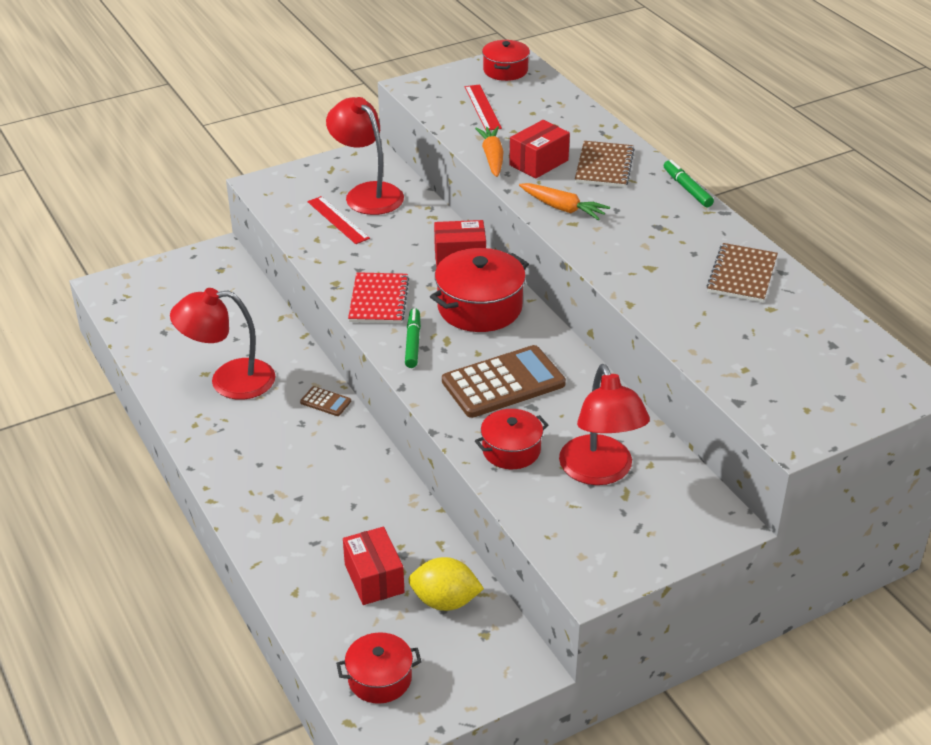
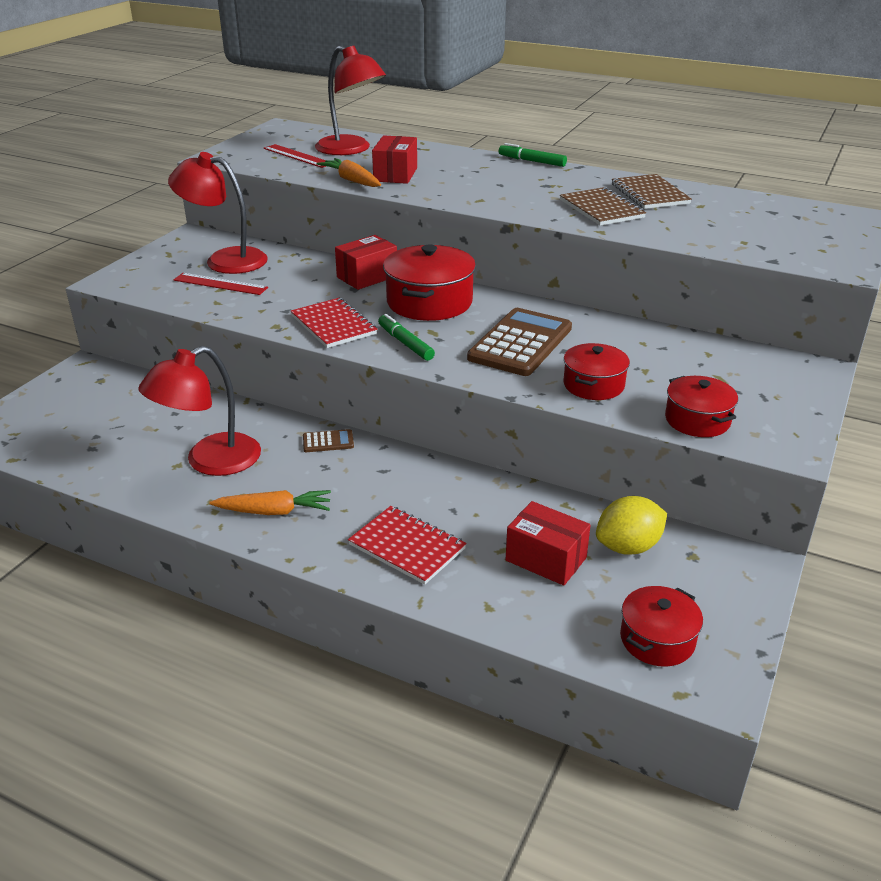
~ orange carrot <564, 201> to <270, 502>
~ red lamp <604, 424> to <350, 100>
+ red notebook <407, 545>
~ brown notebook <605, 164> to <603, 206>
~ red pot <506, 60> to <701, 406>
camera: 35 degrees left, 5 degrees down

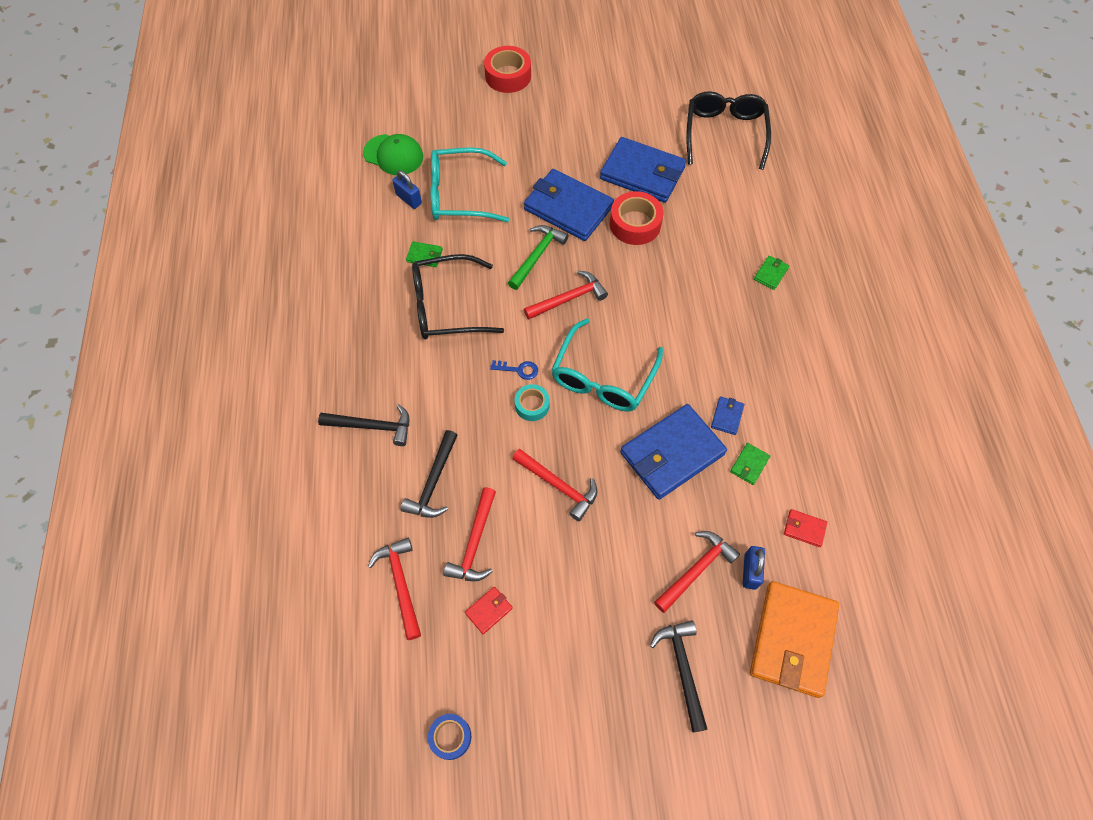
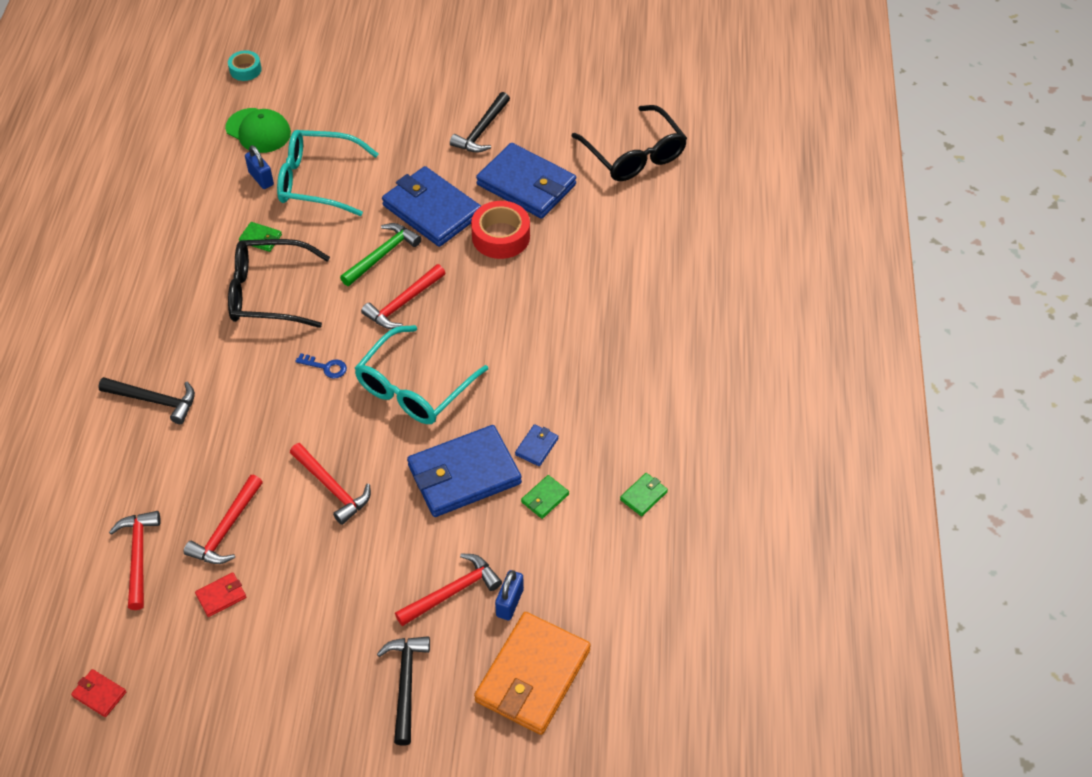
~ red wallet <805, 528> to <98, 693>
~ turquoise tape <532, 402> to <245, 65>
~ red hammer <566, 295> = <403, 296> 150 degrees clockwise
~ black hammer <429, 474> to <480, 122>
~ black glasses <728, 130> = <629, 143> 135 degrees clockwise
~ green wallet <771, 273> to <644, 494>
- blue tape <449, 737>
- red tape <507, 69>
camera: 10 degrees right, 10 degrees down

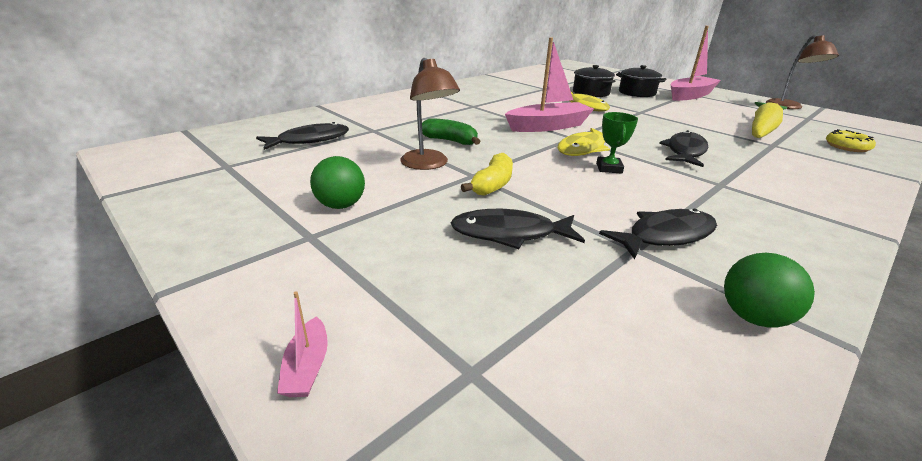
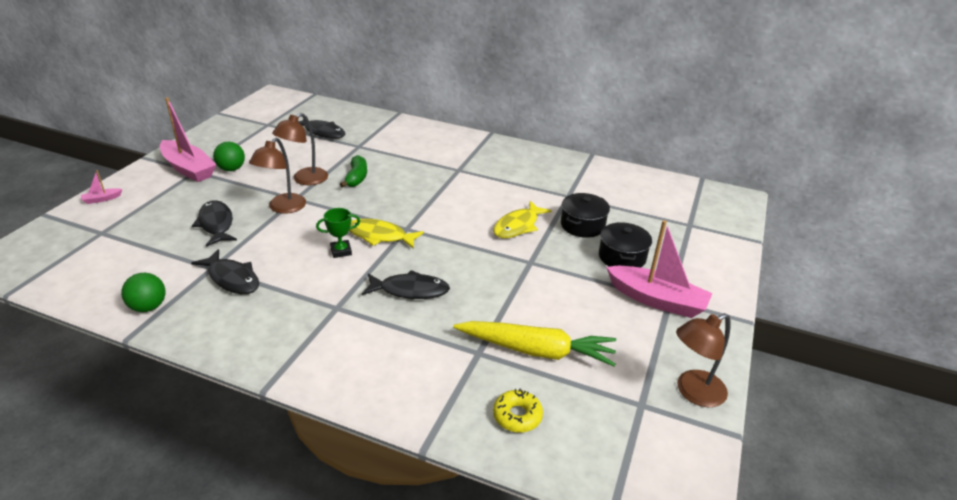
~ pink boat <549, 84> to <188, 139>
~ yellow banana <487, 174> to brown lamp <277, 176>
camera: 65 degrees right, 5 degrees up

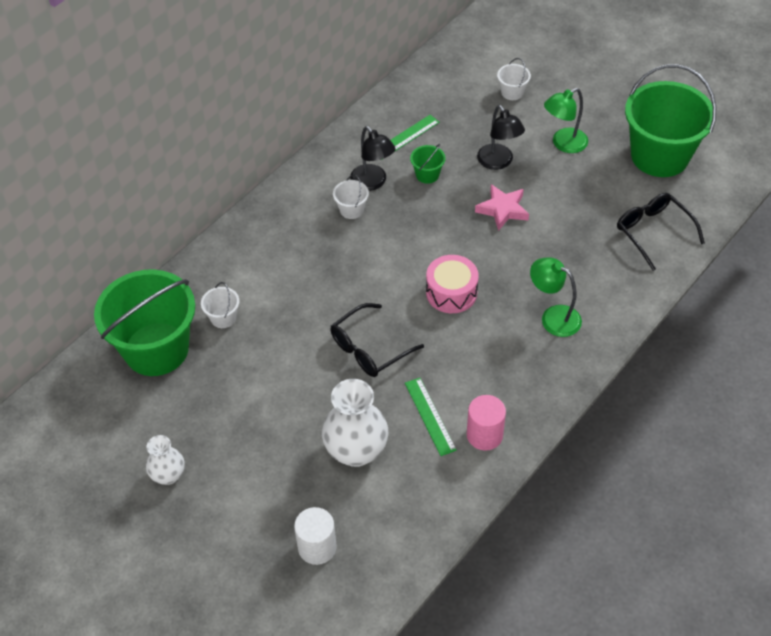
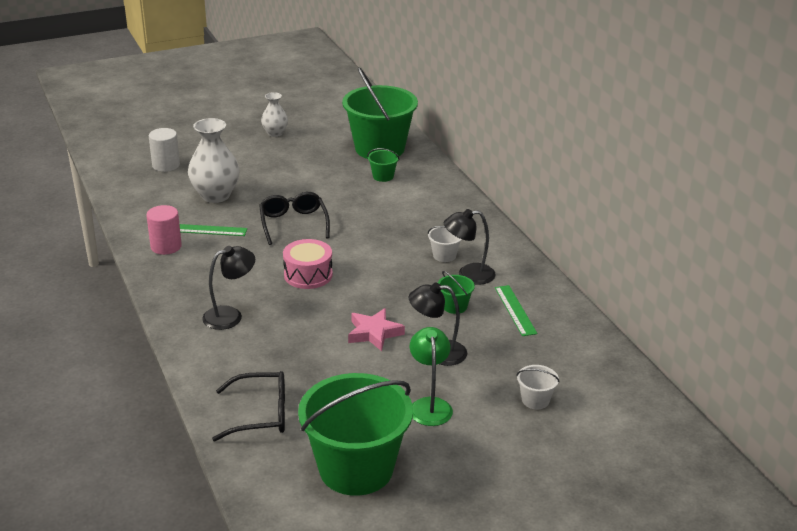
~ green lamp <556, 297> to black lamp <228, 288>
~ white bucket <220, 305> to green bucket <383, 165>
camera: 115 degrees right, 20 degrees down

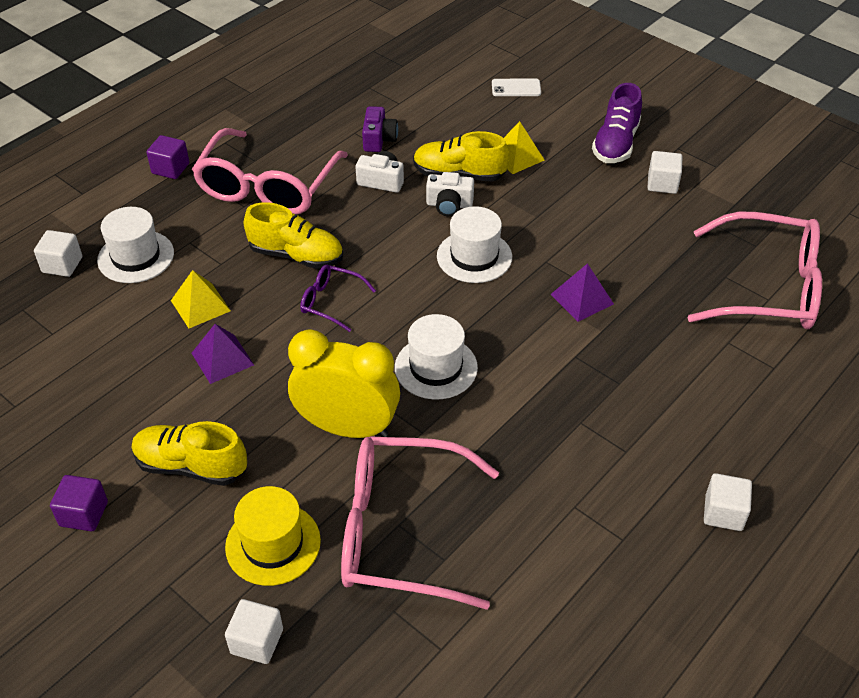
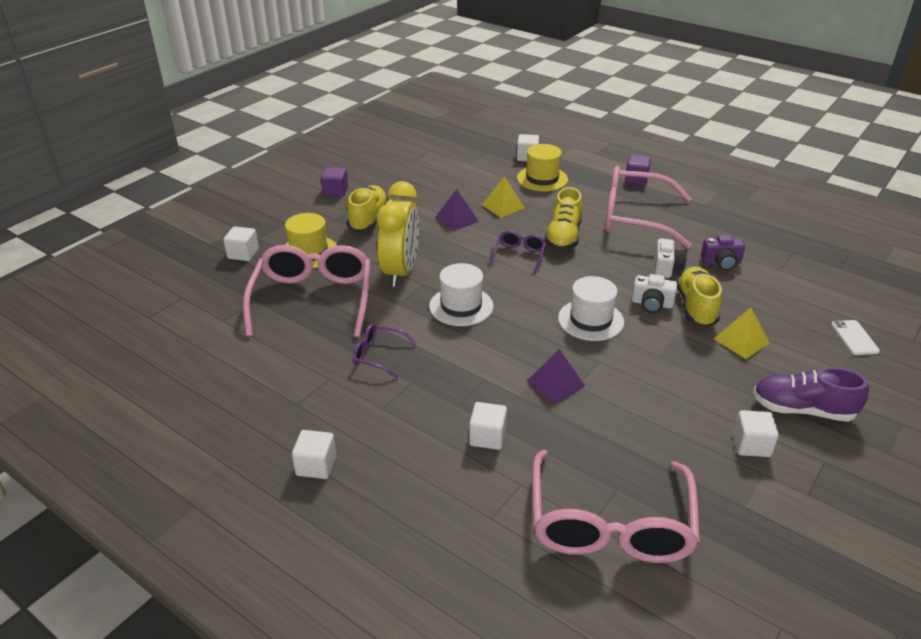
+ purple glasses <385, 351>
+ white cube <488, 426>
~ white hat <135, 245> to yellow hat <542, 167>
~ white camera <450, 194> = <654, 293> 75 degrees counterclockwise
camera: 85 degrees right, 10 degrees down

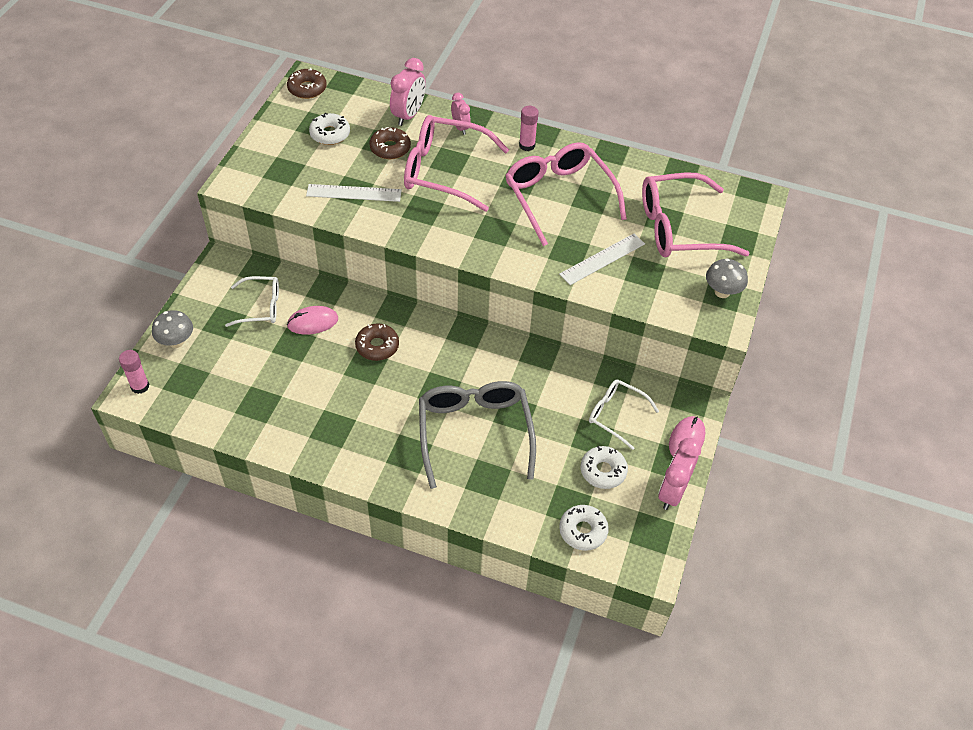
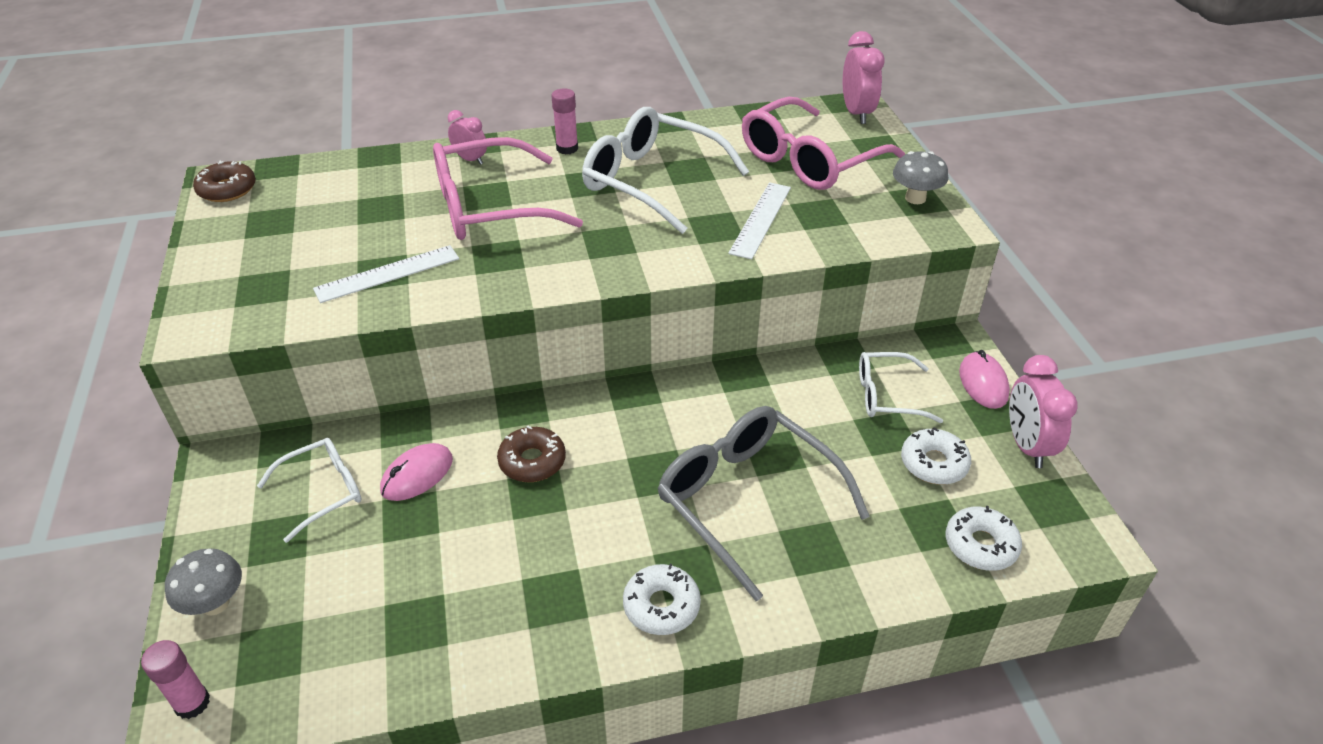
~ pink glasses <566, 194> to white glasses <665, 170>
~ white donut <329, 129> to <662, 599>
~ pink clock <408, 92> to <864, 77>
- brown donut <390, 143>
camera: 30 degrees left, 10 degrees down

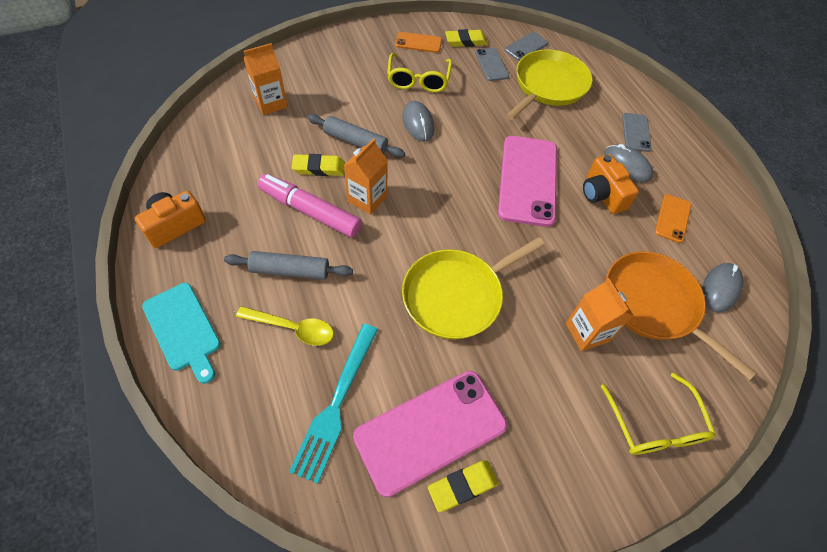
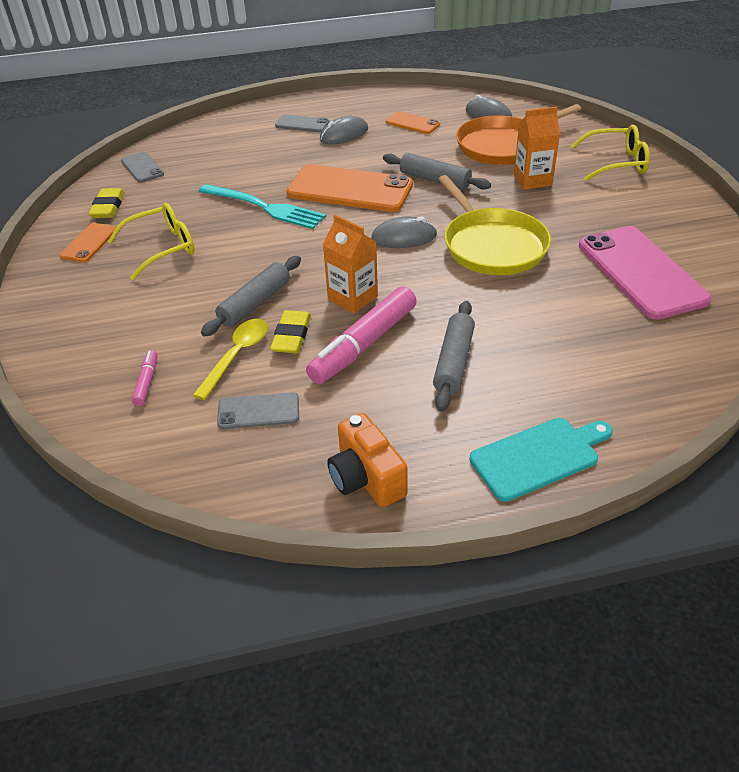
~ yellow glasses <419, 73> = <151, 241> 45 degrees counterclockwise
~ orange carton <266, 79> to pink marker <144, 378>
~ yellow spoon <285, 326> to <230, 359>
~ turquoise fork <333, 404> to <262, 206>
~ grey phone <492, 64> to <258, 410>
~ pink phone <527, 181> to orange phone <349, 188>
~ grey mouse <418, 121> to <404, 232>
+ grey rolling pin <437, 171>
- yellow eraser <463, 486>
- yellow pan <549, 84>
- orange camera <611, 184>
camera: 75 degrees left, 15 degrees down

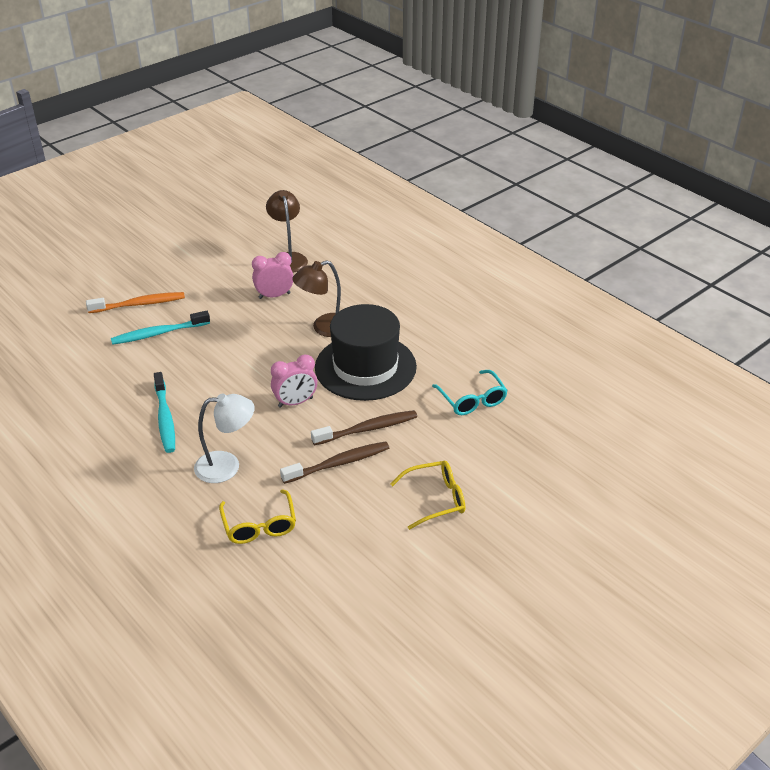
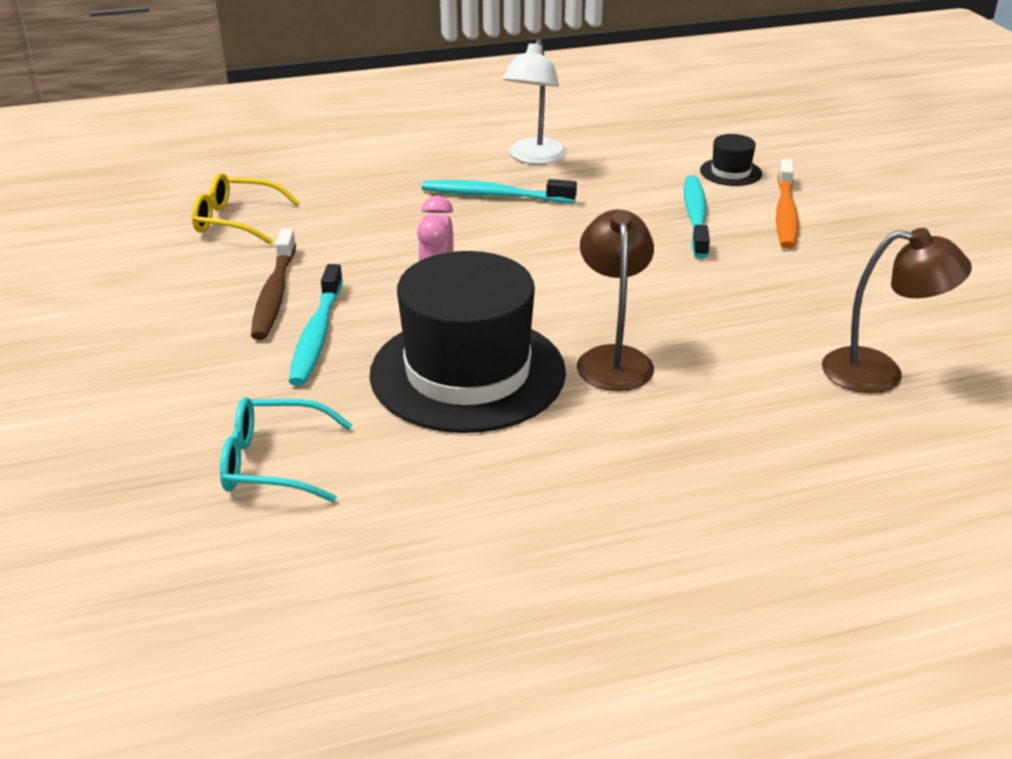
~ brown toothbrush <364, 427> to turquoise toothbrush <316, 325>
~ white lamp <224, 438> to <535, 101>
+ black hat <731, 160>
- pink clock <272, 275>
- yellow glasses <428, 495>
camera: 115 degrees right, 5 degrees down

